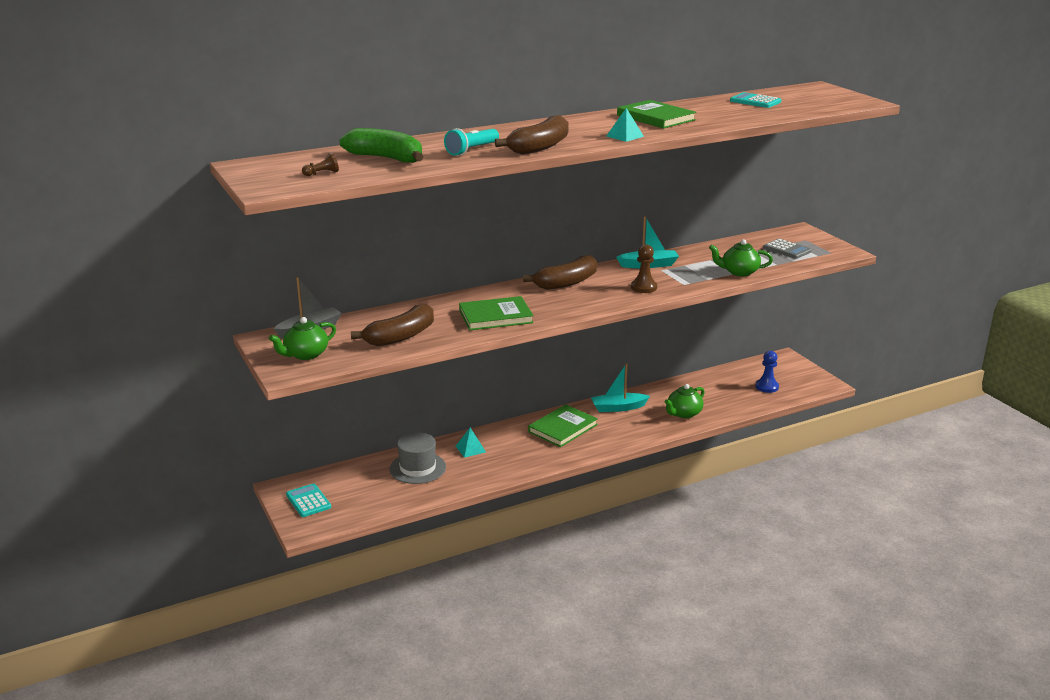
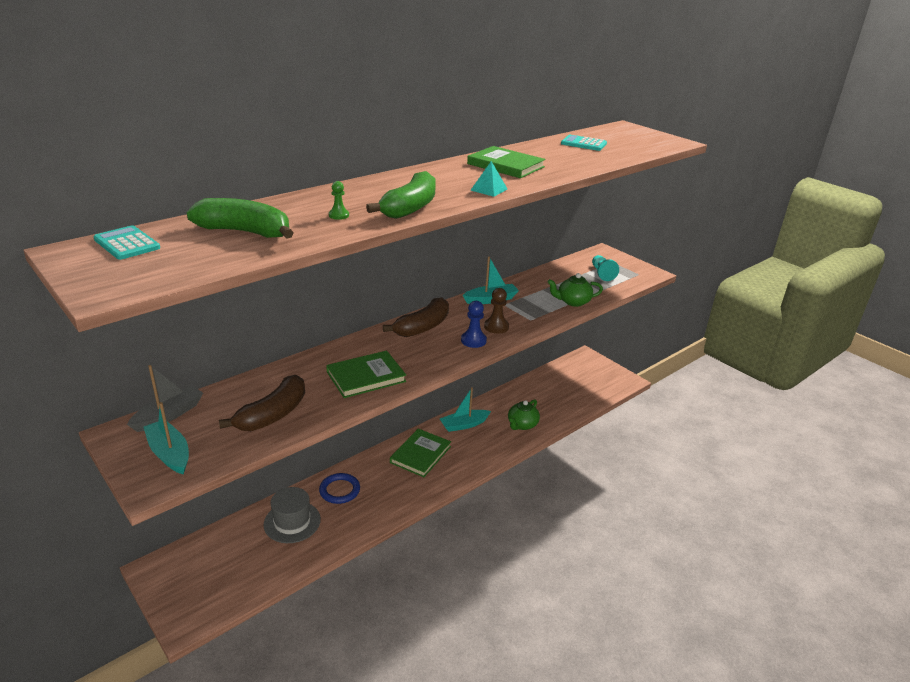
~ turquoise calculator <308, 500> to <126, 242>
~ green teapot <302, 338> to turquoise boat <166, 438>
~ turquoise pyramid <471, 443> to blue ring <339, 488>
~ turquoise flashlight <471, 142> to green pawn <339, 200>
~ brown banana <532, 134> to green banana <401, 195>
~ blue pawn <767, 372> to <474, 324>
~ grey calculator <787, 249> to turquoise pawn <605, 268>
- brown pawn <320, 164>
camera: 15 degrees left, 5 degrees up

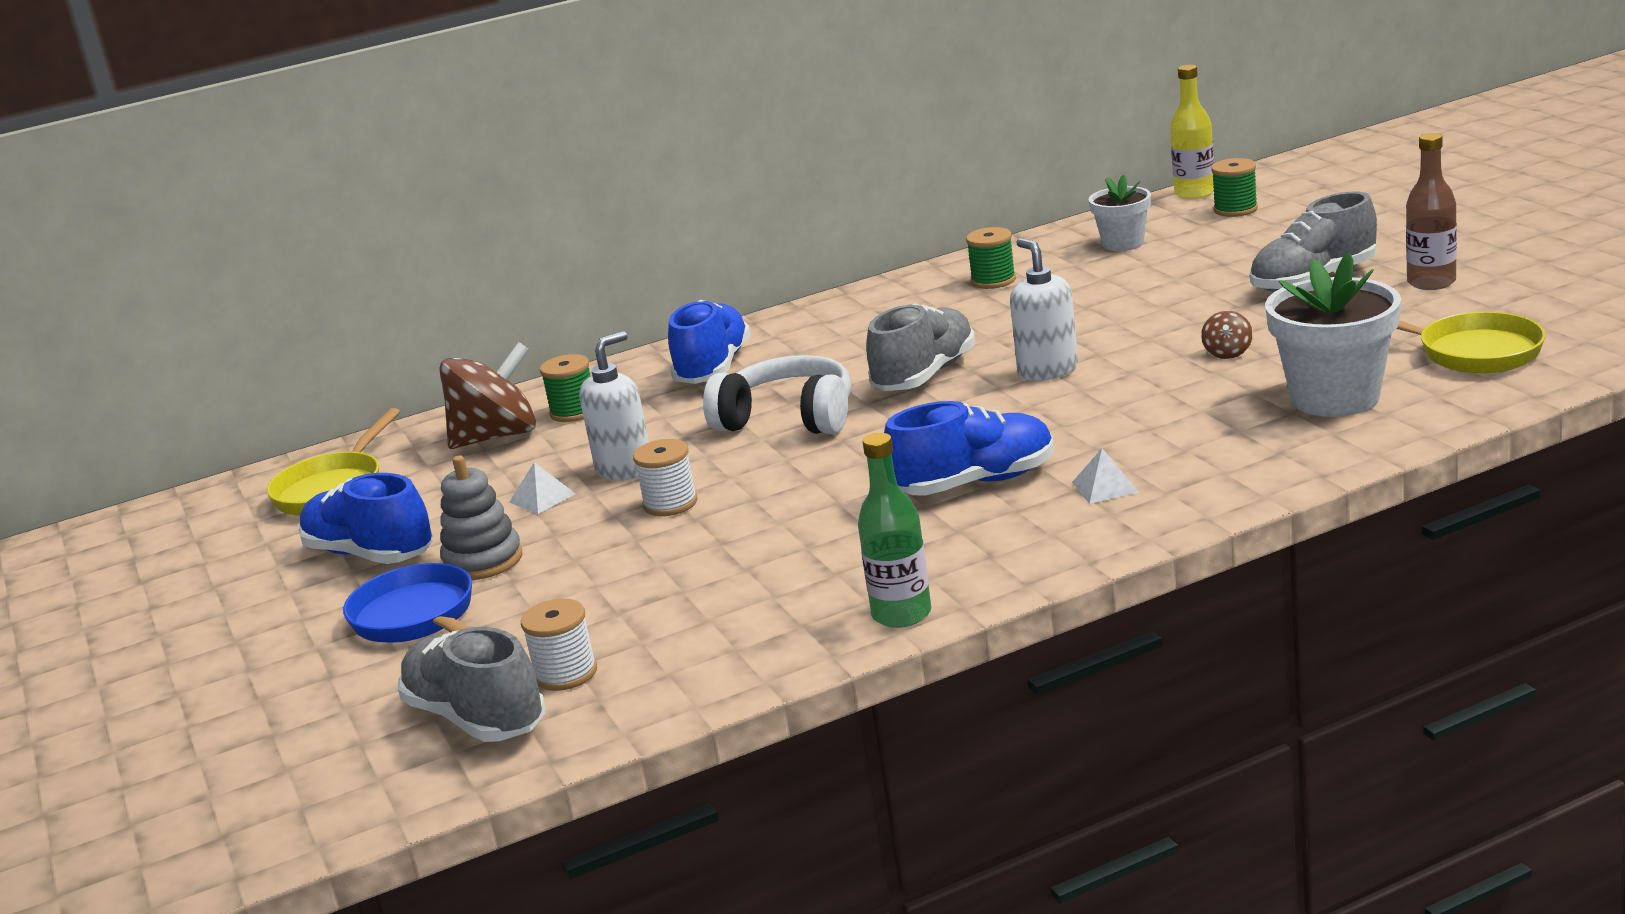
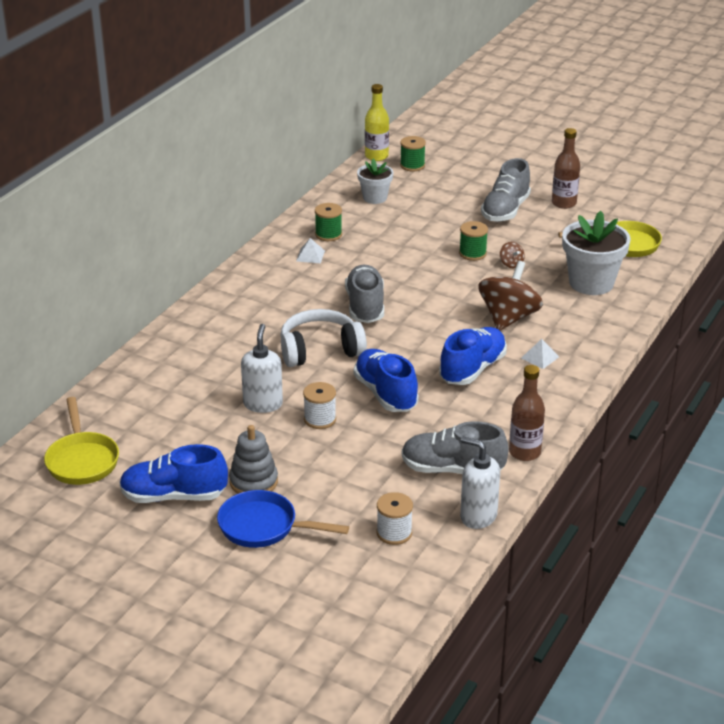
~ white pyramid <542, 488> to <310, 251>
~ blue shoe <709, 342> to <386, 380>
~ grey shoe <471, 684> to <455, 447>
~ green spool <565, 388> to <473, 241>
~ white soap dispenser <1044, 309> to <480, 483>
~ brown spinning top <487, 395> to <510, 296>
~ green bottle <895, 530> to brown bottle <527, 413>
camera: 40 degrees left, 10 degrees up

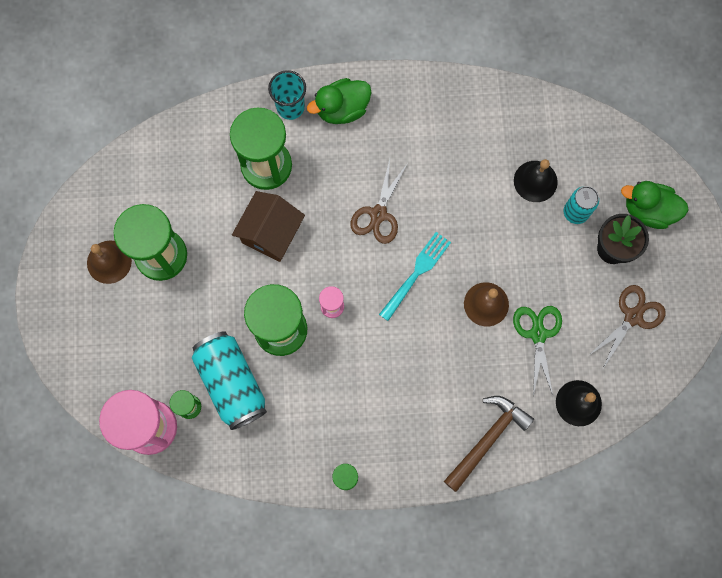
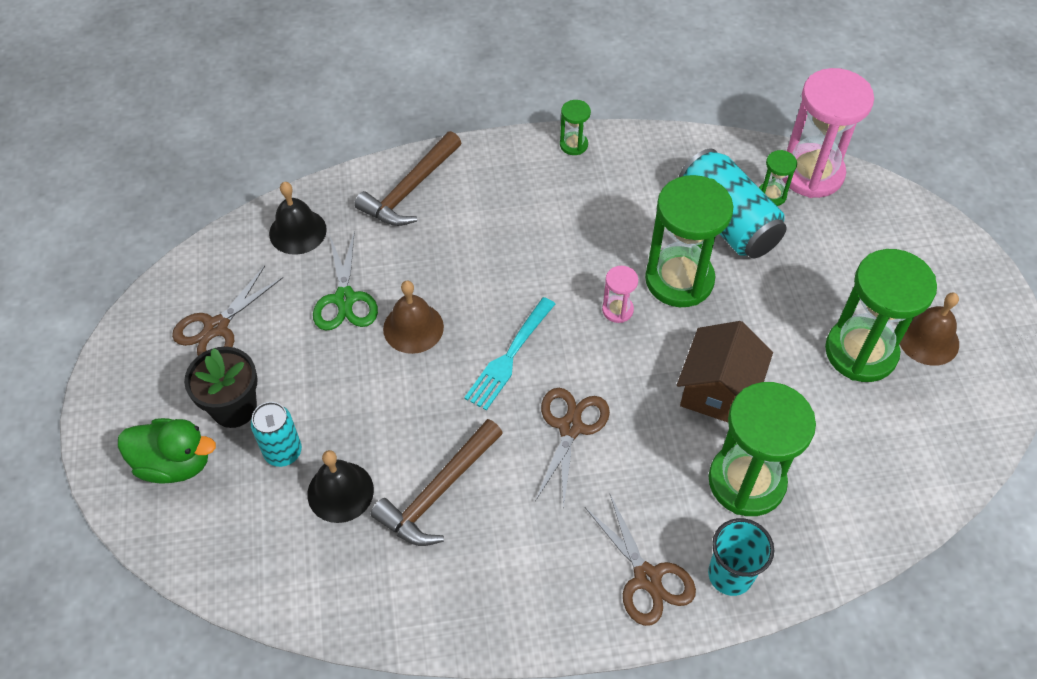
+ brown hammer <437, 482>
~ green duck <339, 101> to brown scissors <640, 560>
camera: 175 degrees right, 20 degrees down

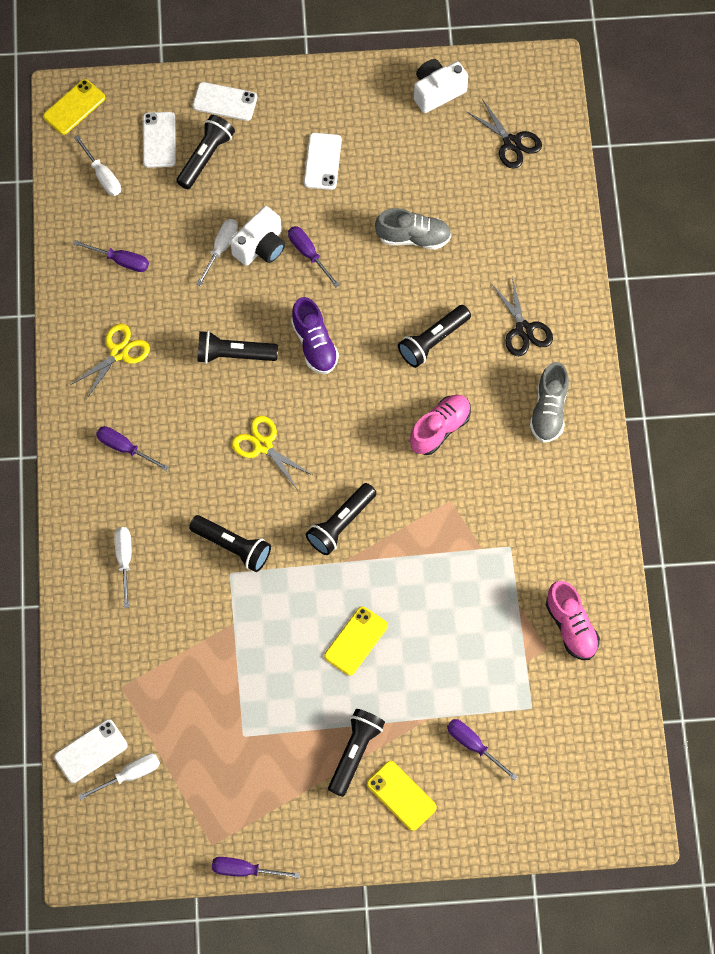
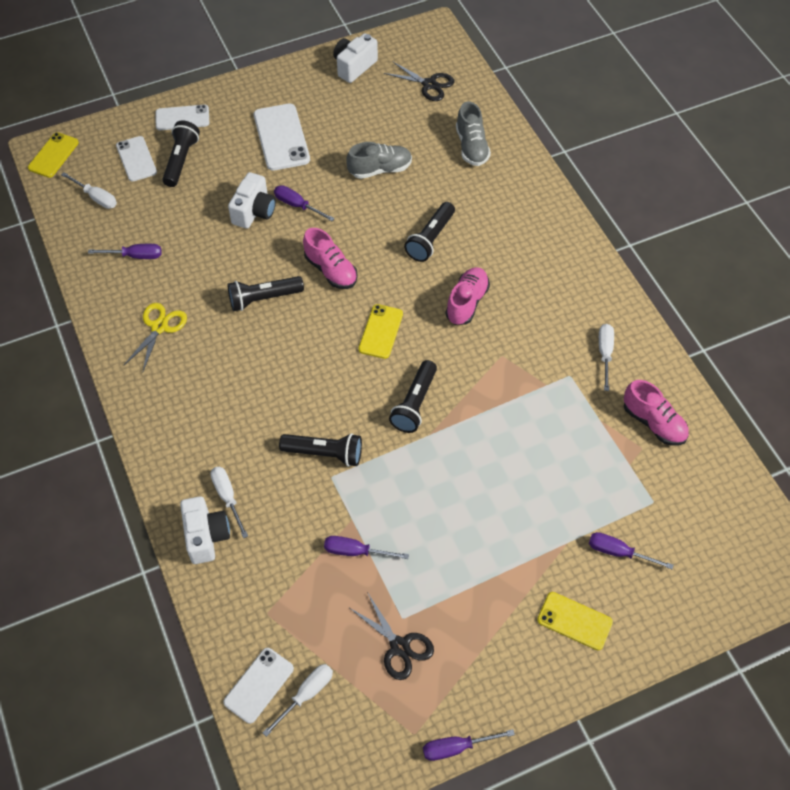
+ white camera <205, 530>
~ white phone <323, 161> = <282, 137> x1.53
~ purple shoe <315, 335> to pink shoe <330, 258>
~ purple screwdriver <132, 448> to <366, 547>
~ black scissors <523, 316> to <392, 636>
~ yellow phone <356, 640> to <380, 331>
~ grey shoe <549, 402> to <473, 133>
~ white screwdriver <217, 252> to <606, 357>
- yellow scissors <273, 452>
- black flashlight <356, 753>
camera: 20 degrees left, 10 degrees down

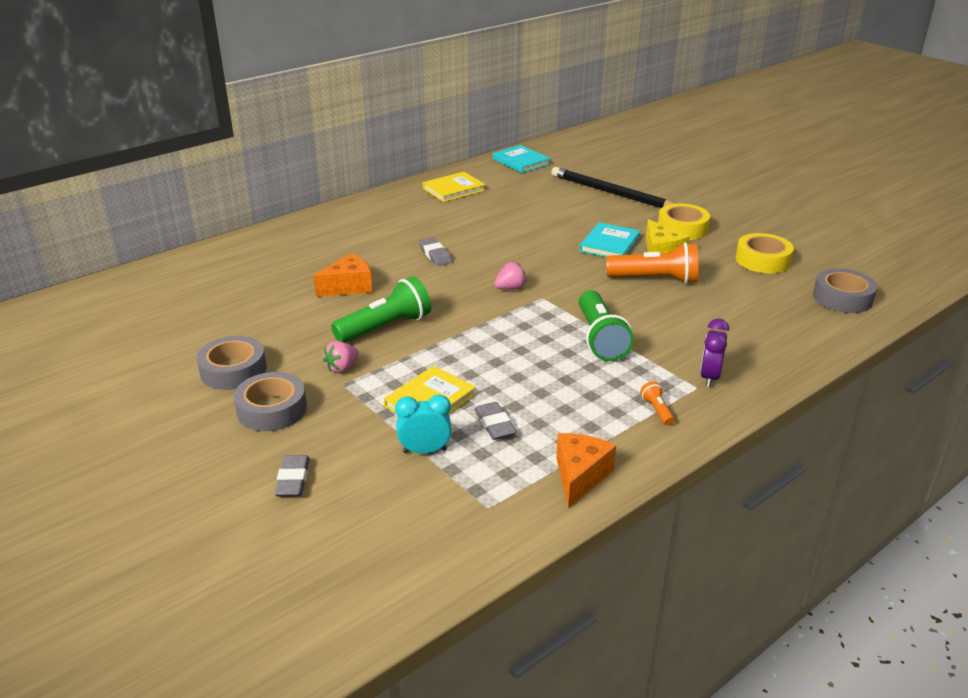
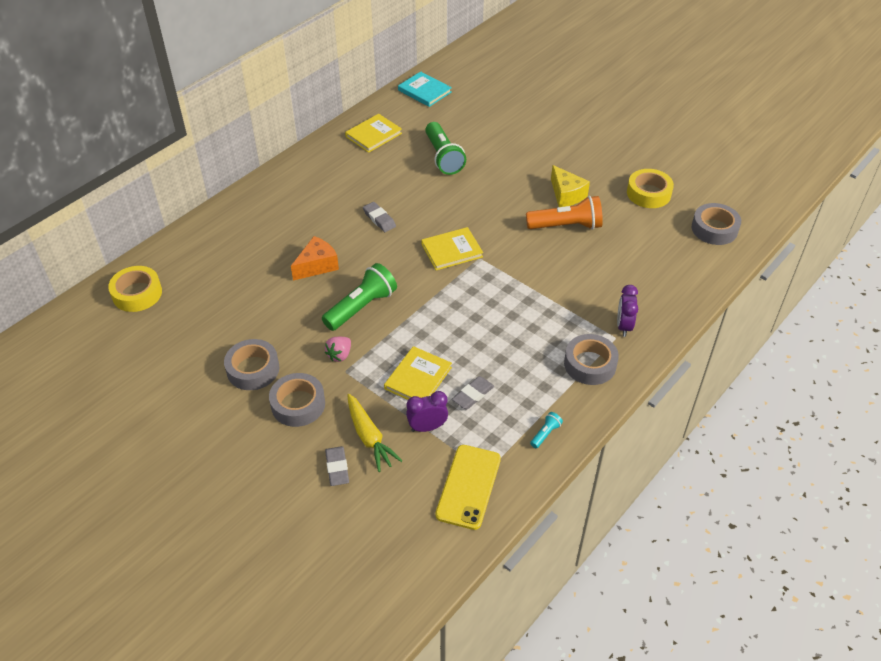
~ yellow tape <684, 222> to <135, 289>
+ yellow carrot <375, 433>
~ turquoise clock <423, 424> to purple clock <427, 411>
~ pink strawberry <510, 276> to yellow book <452, 248>
~ green flashlight <606, 325> to <445, 148>
+ yellow phone <468, 487>
~ grey eraser <495, 421> = <473, 392> 75 degrees clockwise
~ orange cheese <586, 470> to turquoise flashlight <546, 430>
~ orange flashlight <657, 403> to grey tape <591, 359>
- black pencil <613, 187>
- turquoise book <609, 239>
camera: 10 degrees left, 15 degrees up

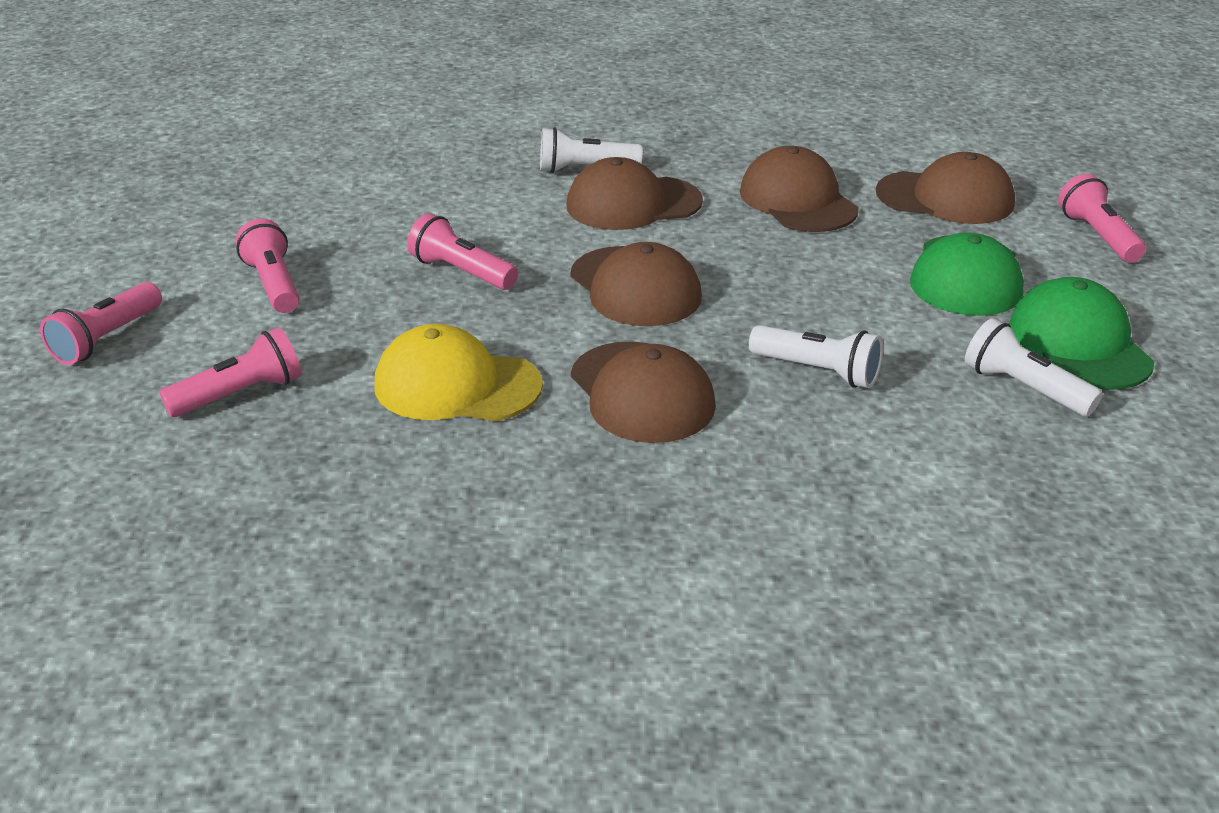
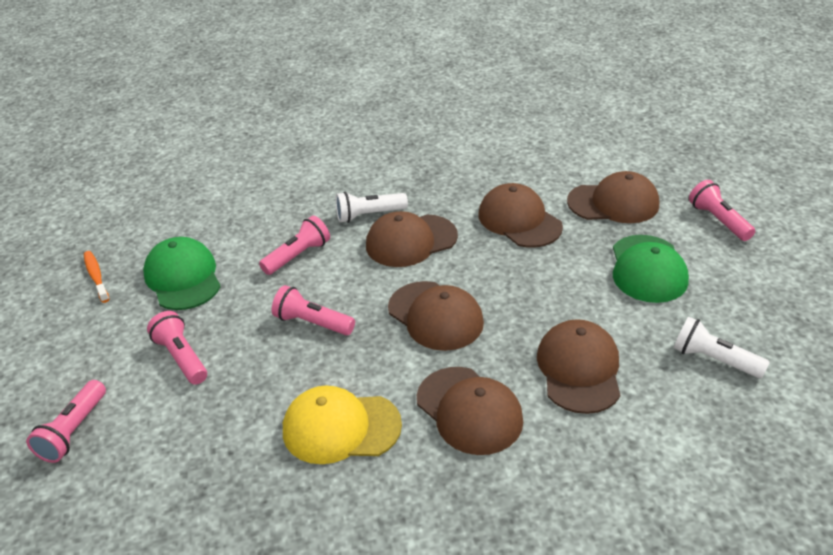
+ orange toothbrush <96, 277>
~ green cap <1081, 333> to <182, 273>
~ pink flashlight <230, 372> to <294, 245>
~ white flashlight <816, 356> to brown cap <578, 366>
camera: 10 degrees left, 5 degrees up

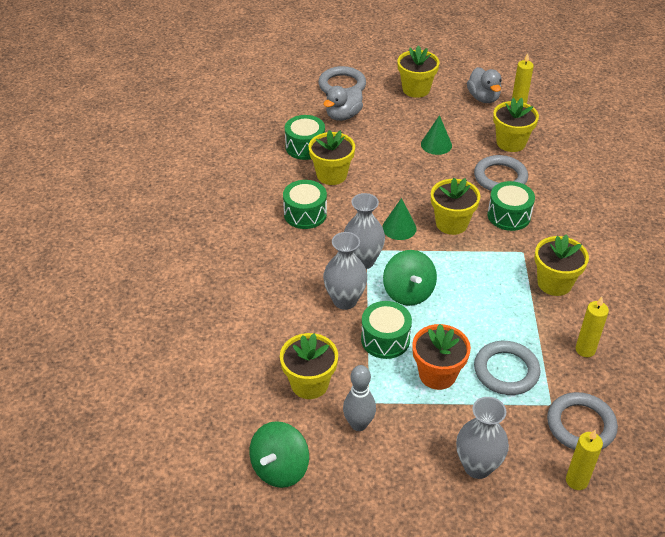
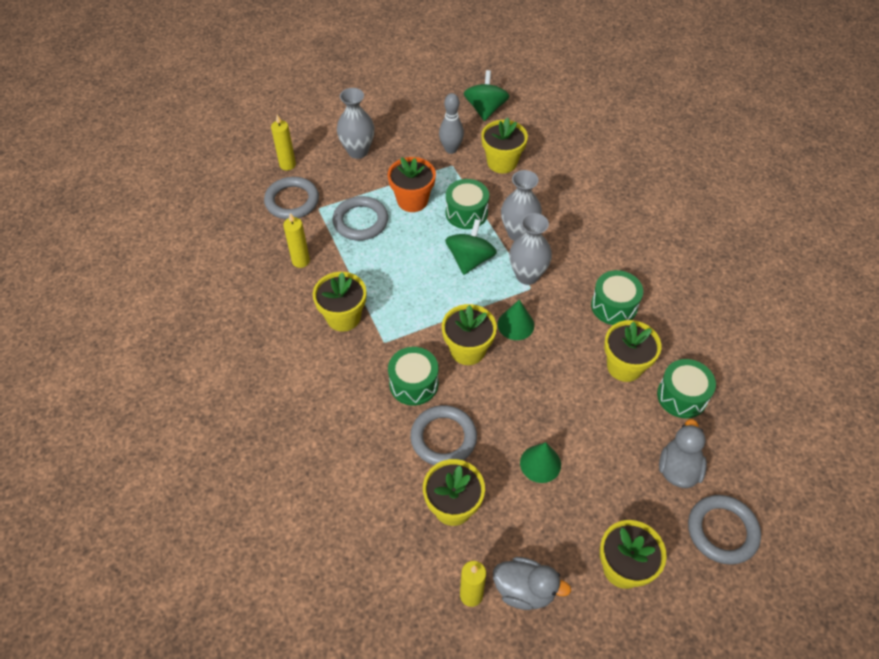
~ green spinning top <410, 278> = <471, 247> 60 degrees clockwise
~ grey duck <484, 85> = <532, 583> 150 degrees clockwise
camera: 155 degrees right, 10 degrees up

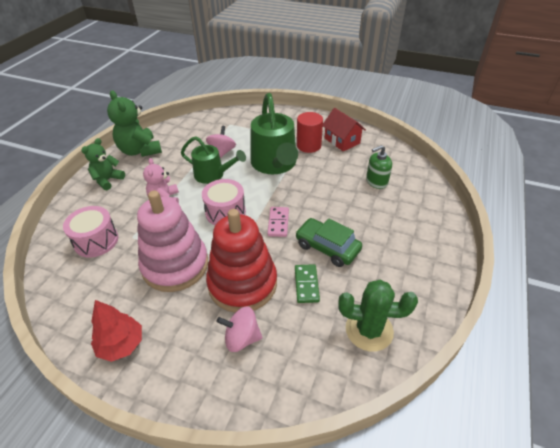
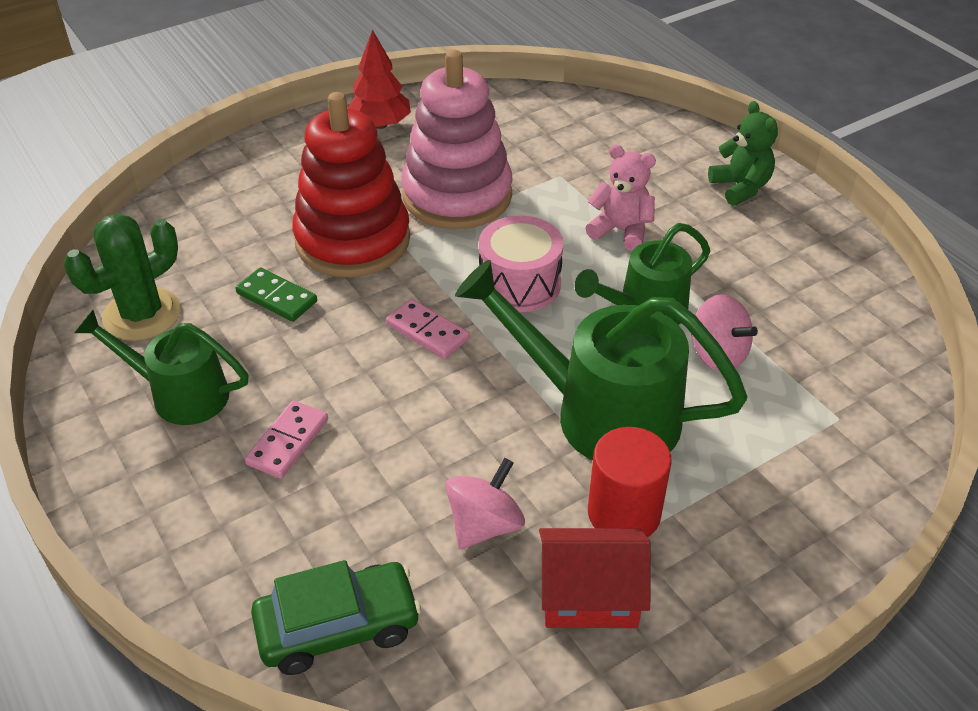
+ green watering can <161, 367>
+ pink domino <286, 439>
~ green car <328, 242> to <336, 617>
~ pink spinning top <239, 329> to <485, 503>
- pink drum <90, 232>
- green teddy bear <134, 123>
- green soap dispenser <379, 167>
camera: 125 degrees right, 0 degrees up

